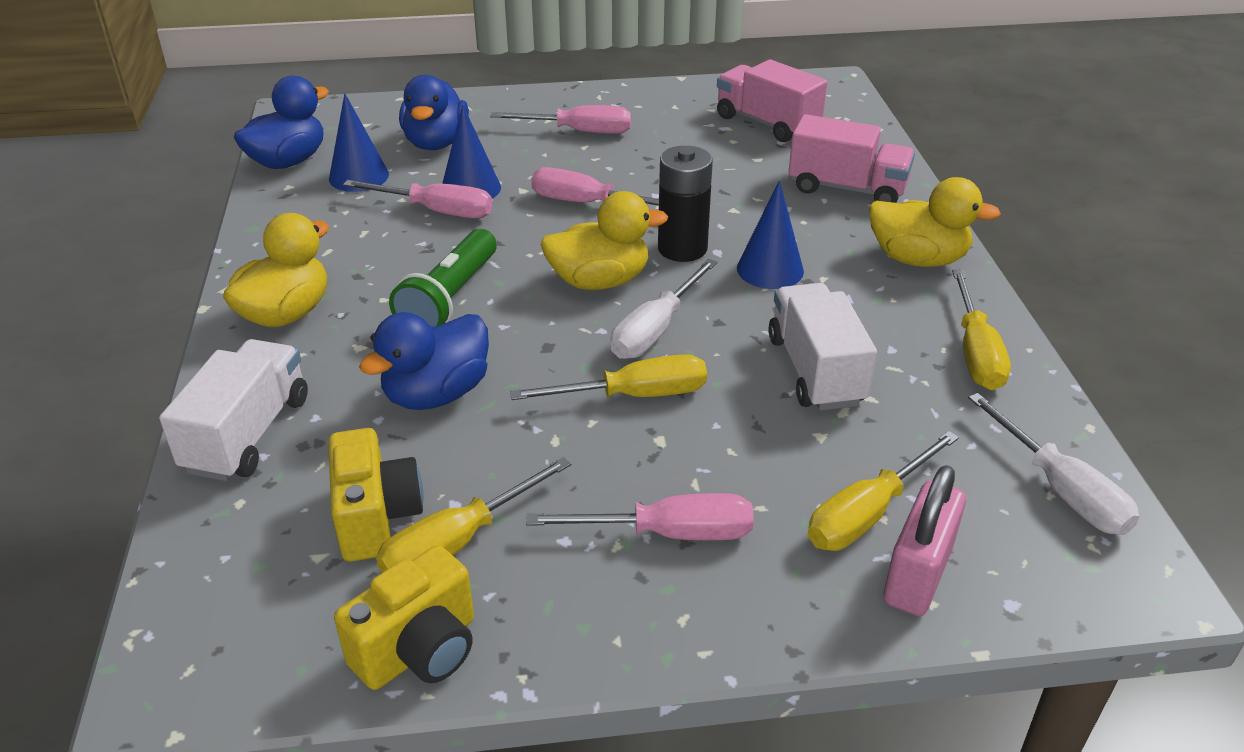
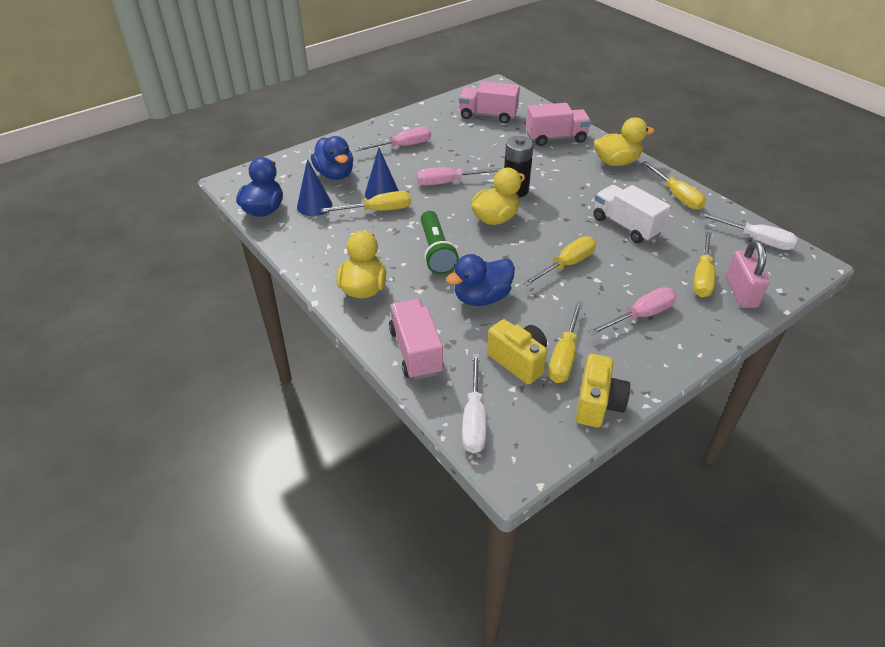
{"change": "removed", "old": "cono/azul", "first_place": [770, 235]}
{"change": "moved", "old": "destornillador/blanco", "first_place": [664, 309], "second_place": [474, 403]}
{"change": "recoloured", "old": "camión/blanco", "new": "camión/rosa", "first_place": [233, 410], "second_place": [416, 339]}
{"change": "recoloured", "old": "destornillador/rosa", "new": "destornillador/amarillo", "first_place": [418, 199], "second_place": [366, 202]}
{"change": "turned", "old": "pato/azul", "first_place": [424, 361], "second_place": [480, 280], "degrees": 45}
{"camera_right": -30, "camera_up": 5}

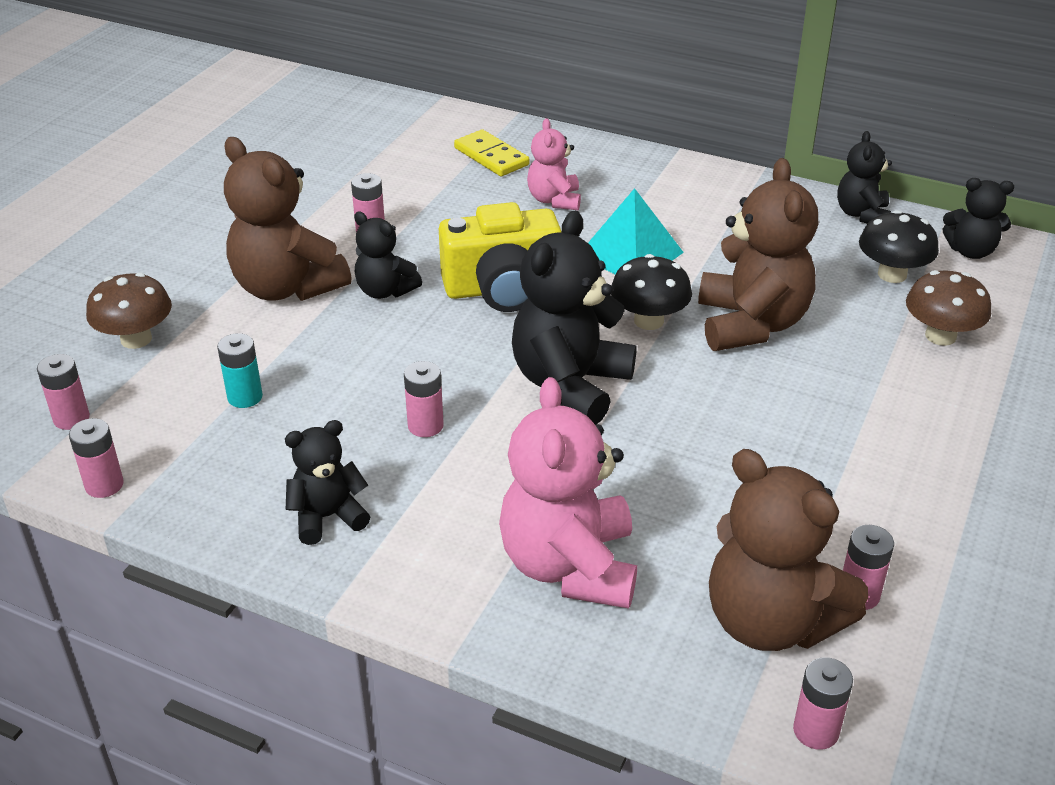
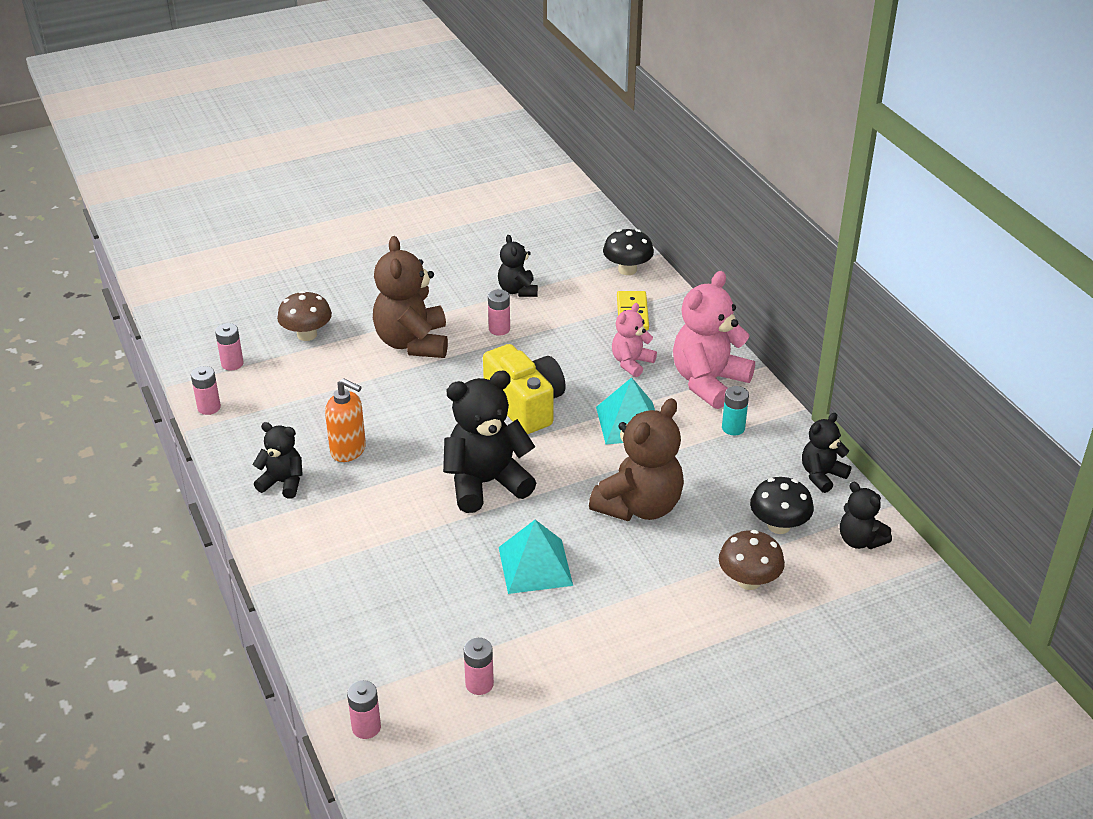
{"change": "removed", "old": "pila/rosa", "first_place": [424, 399]}
{"change": "removed", "old": "osito/marrón", "first_place": [788, 550]}
{"change": "added", "new": "dispensador de jabón/naranja", "second_place": [345, 420]}
{"change": "added", "new": "pirámide/turquesa", "second_place": [536, 557]}
{"change": "moved", "old": "pila/turquesa", "first_place": [240, 370], "second_place": [735, 410]}
{"change": "moved", "old": "osito/negro", "first_place": [388, 255], "second_place": [518, 266]}
{"change": "moved", "old": "osito/rosa", "first_place": [568, 492], "second_place": [714, 340]}
{"change": "moved", "old": "seta/negro", "first_place": [651, 292], "second_place": [628, 252]}
{"change": "turned", "old": "cámara/amarillo", "first_place": [500, 257], "second_place": [524, 389], "degrees": -150}
{"camera_right": 40, "camera_up": 0}

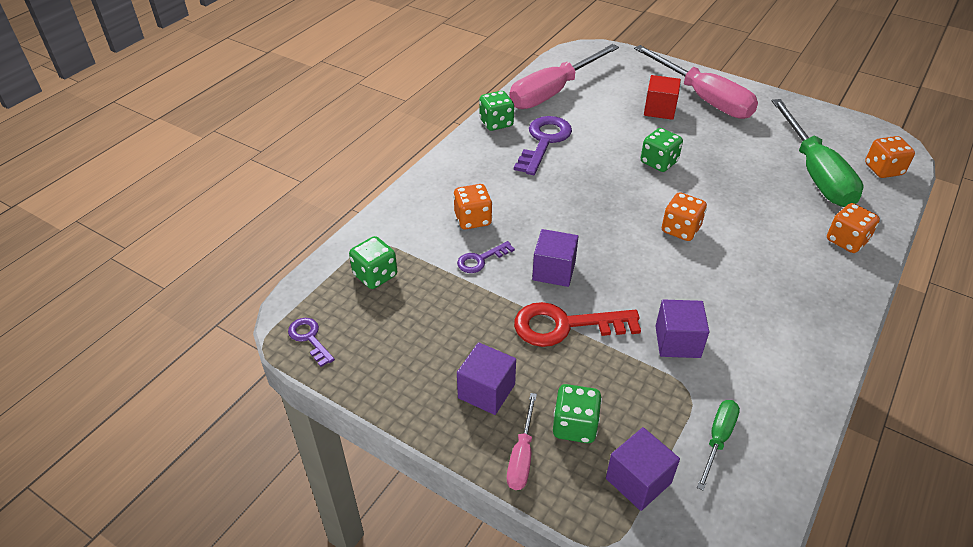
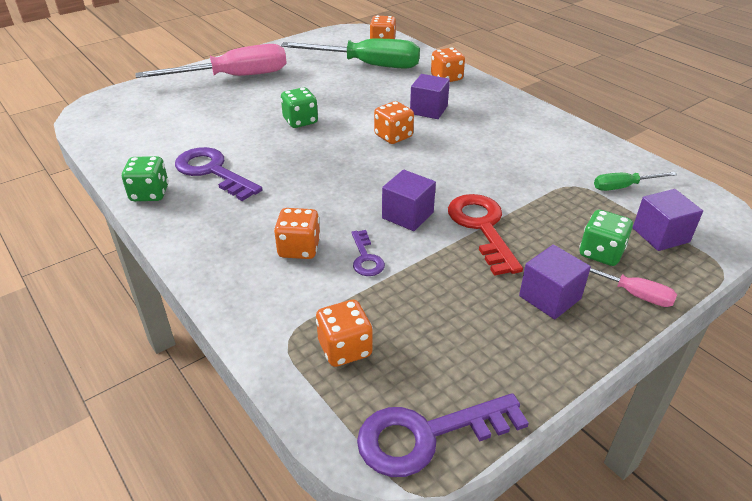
{"change": "removed", "old": "destornillador/rosa", "first_place": [564, 76]}
{"change": "removed", "old": "cubo/rojo", "first_place": [662, 97]}
{"change": "moved", "old": "cubo/morado", "first_place": [682, 328], "second_place": [430, 96]}
{"change": "recoloured", "old": "dado/verde", "new": "dado/naranja", "first_place": [373, 262], "second_place": [344, 333]}
{"change": "turned", "old": "llave/rojo", "first_place": [577, 324], "second_place": [485, 235], "degrees": 150}
{"change": "turned", "old": "destornillador/verde", "first_place": [718, 445], "second_place": [635, 181], "degrees": -60}
{"change": "resized", "old": "llave/morado", "first_place": [311, 342], "second_place": [443, 435], "factor": 1.87}
{"camera_right": -70, "camera_up": -5}

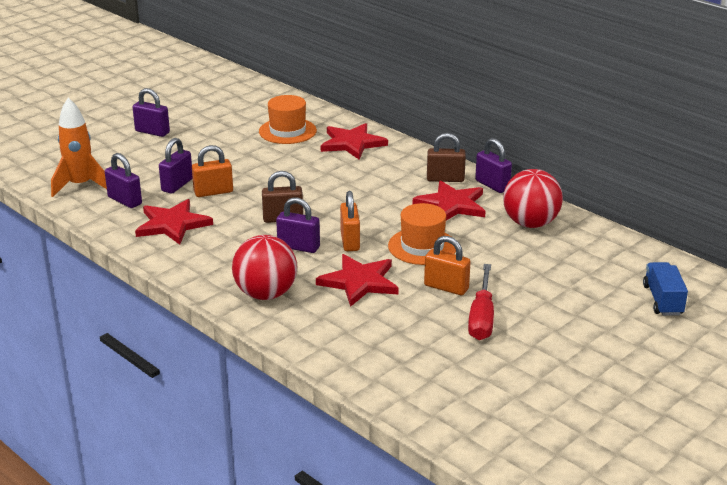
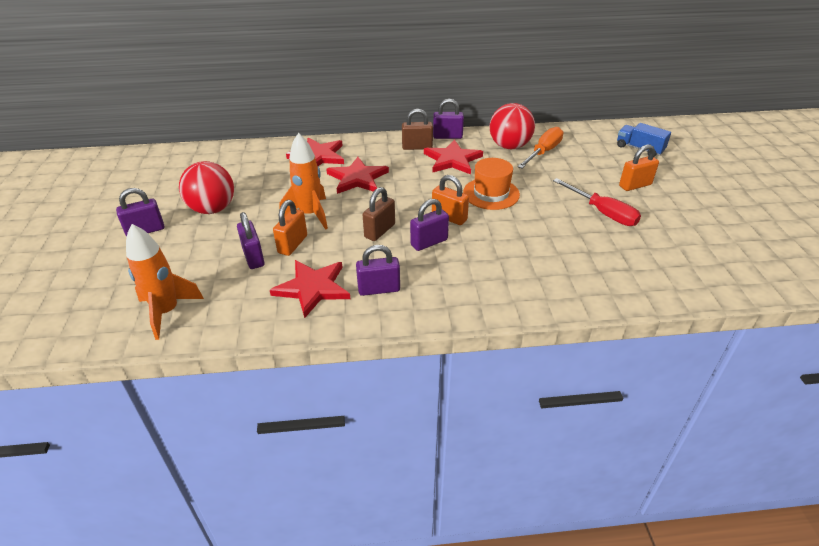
{"change": "removed", "old": "sombrero/naranja", "first_place": [288, 119]}
{"change": "added", "new": "cohete/naranja", "second_place": [303, 181]}
{"change": "added", "new": "destornillador/naranja", "second_place": [540, 147]}
{"change": "moved", "old": "candado/morado", "first_place": [123, 180], "second_place": [378, 270]}
{"change": "moved", "old": "pelota/rojo", "first_place": [264, 267], "second_place": [206, 187]}
{"change": "moved", "old": "estrella/rojo", "first_place": [357, 280], "second_place": [357, 175]}
{"change": "moved", "old": "candado/naranja", "first_place": [447, 265], "second_place": [639, 168]}
{"change": "turned", "old": "candado/marrón", "first_place": [446, 157], "second_place": [417, 129], "degrees": 45}
{"camera_right": -50, "camera_up": 10}

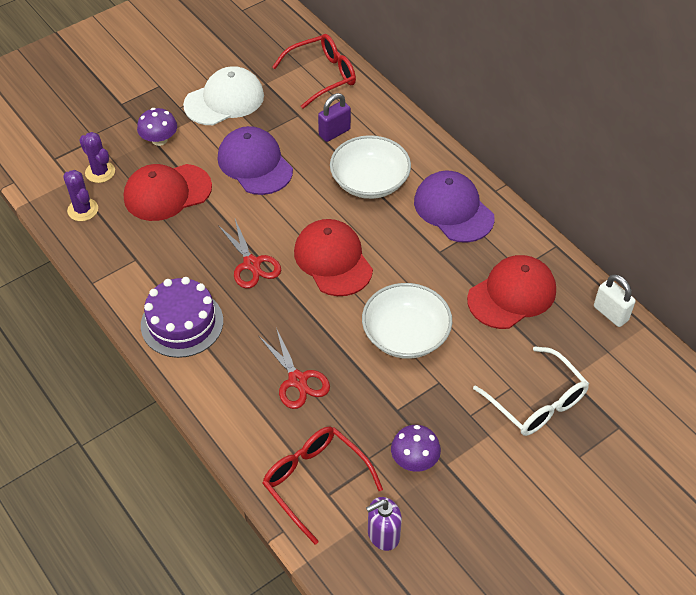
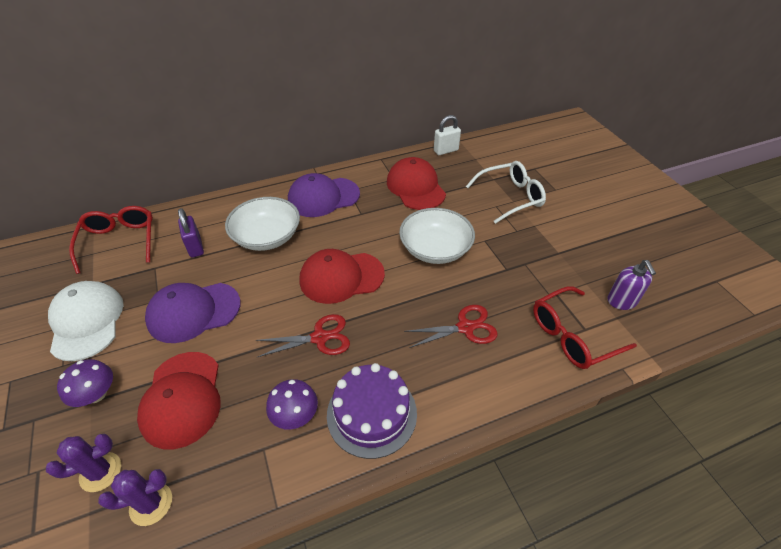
{"change": "moved", "old": "seta/morado", "first_place": [416, 448], "second_place": [292, 404]}
{"camera_right": -75, "camera_up": -5}

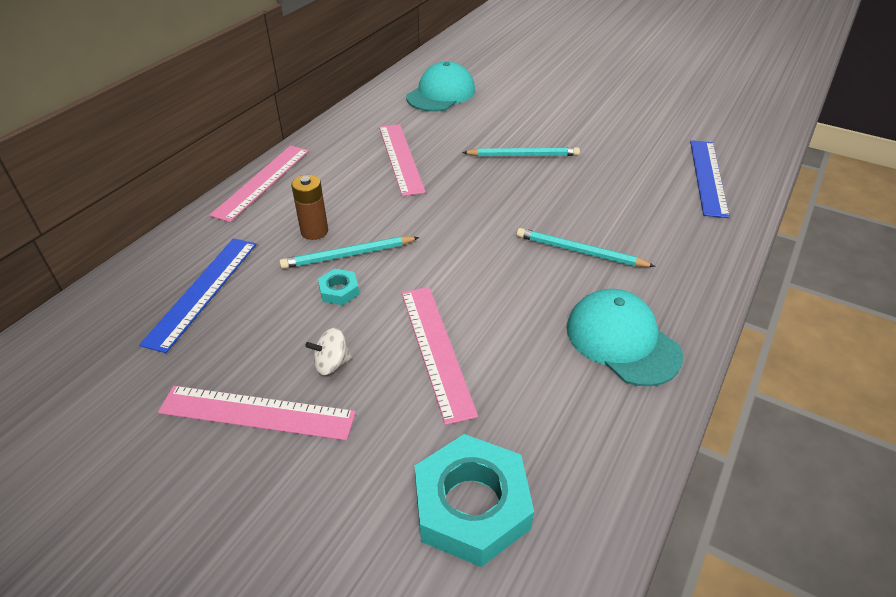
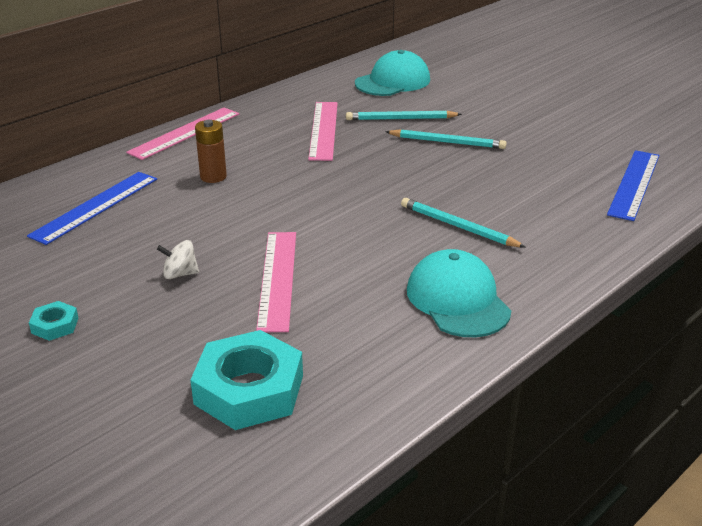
{"change": "removed", "old": "regla/rosa", "first_place": [257, 413]}
{"change": "moved", "old": "lápiz/turquesa", "first_place": [349, 252], "second_place": [404, 115]}
{"change": "moved", "old": "tuerca/turquesa", "first_place": [338, 287], "second_place": [53, 321]}
{"camera_right": 15, "camera_up": -10}

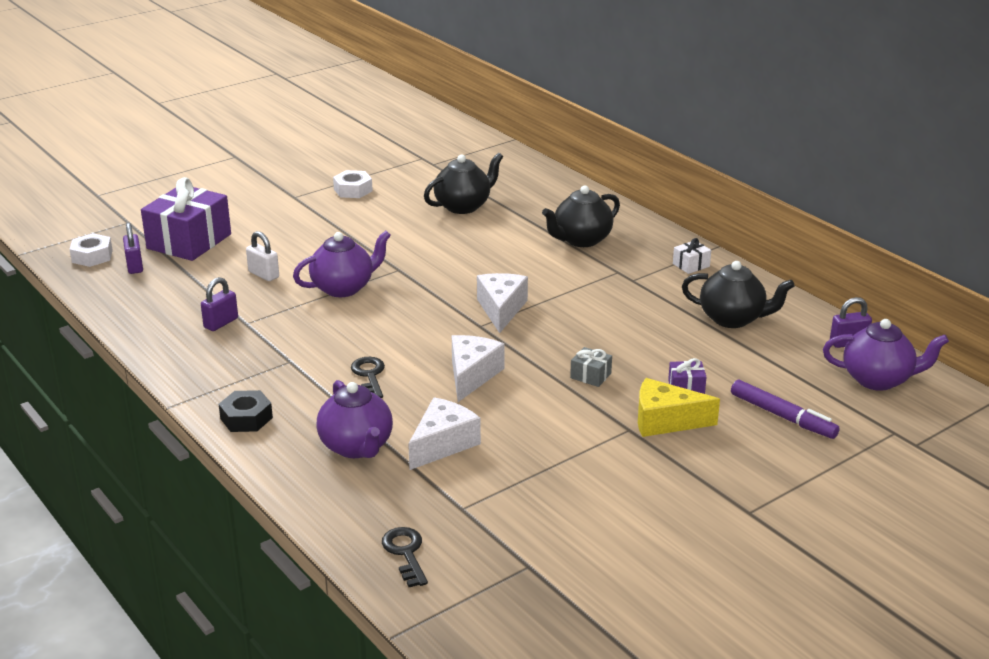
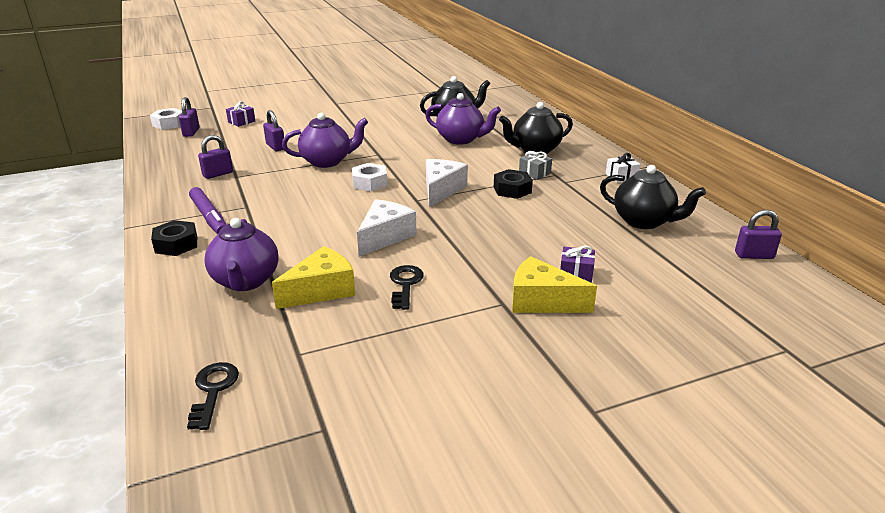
{"change": "added", "new": "tuerca/negro", "second_place": [513, 184]}
{"change": "moved", "old": "tuerca/blanco", "first_place": [353, 184], "second_place": [370, 177]}
{"change": "moved", "old": "llave/negro", "first_place": [368, 377], "second_place": [407, 287]}
{"change": "moved", "old": "regalo/gris", "first_place": [591, 367], "second_place": [535, 165]}
{"change": "moved", "old": "rotulador/morado", "first_place": [785, 409], "second_place": [208, 210]}
{"change": "moved", "old": "tetera/morado", "first_place": [886, 355], "second_place": [463, 119]}
{"change": "recoloured", "old": "candado/blanco", "new": "candado/morado", "first_place": [262, 256], "second_place": [273, 130]}
{"change": "recoloured", "old": "queso/blanco", "new": "queso/amarillo", "first_place": [444, 433], "second_place": [313, 277]}
{"change": "resized", "old": "regalo/morado", "first_place": [186, 219], "second_place": [240, 114], "factor": 0.42}
{"camera_right": 15, "camera_up": 0}

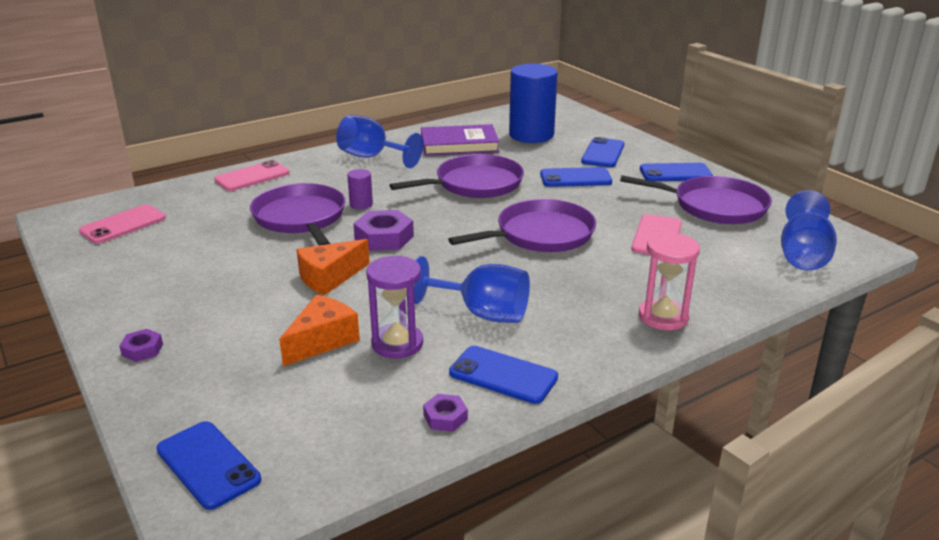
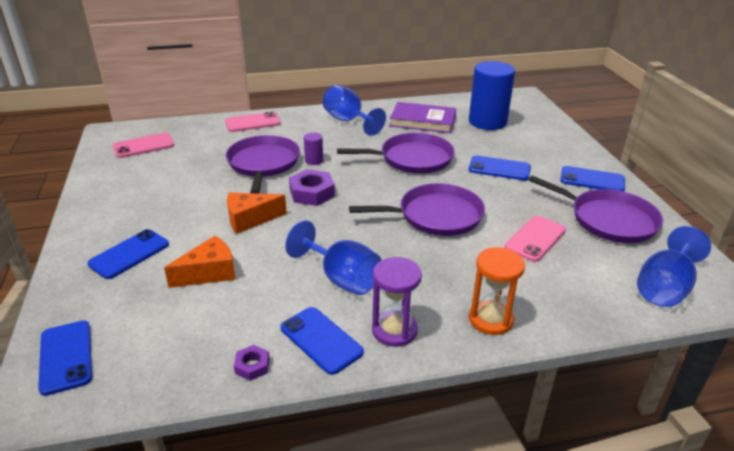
{"change": "removed", "old": "tuerca/morado", "first_place": [141, 345]}
{"change": "moved", "old": "reloj de arena/morado", "first_place": [394, 307], "second_place": [397, 302]}
{"change": "moved", "old": "móvil/azul", "first_place": [602, 152], "second_place": [128, 254]}
{"change": "recoloured", "old": "reloj de arena/rosa", "new": "reloj de arena/naranja", "first_place": [669, 281], "second_place": [497, 291]}
{"camera_right": 20, "camera_up": 5}

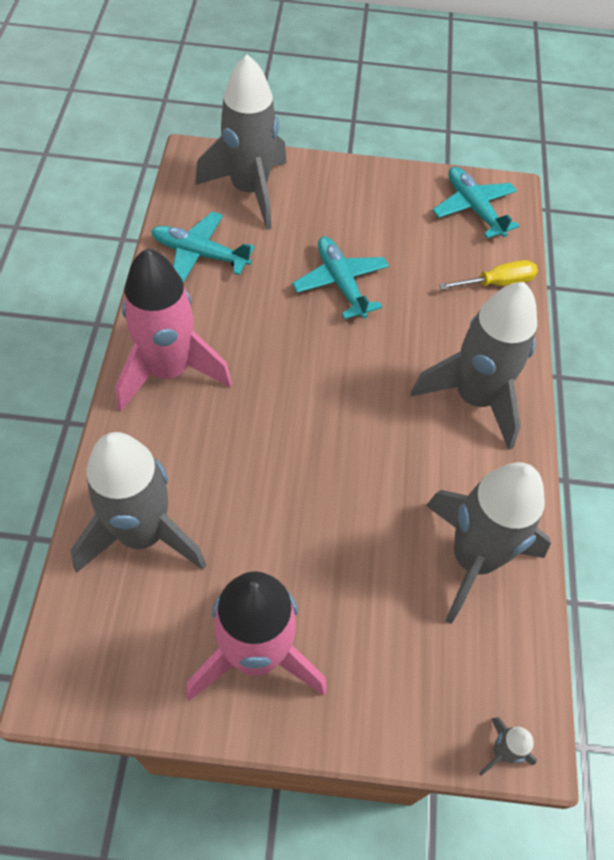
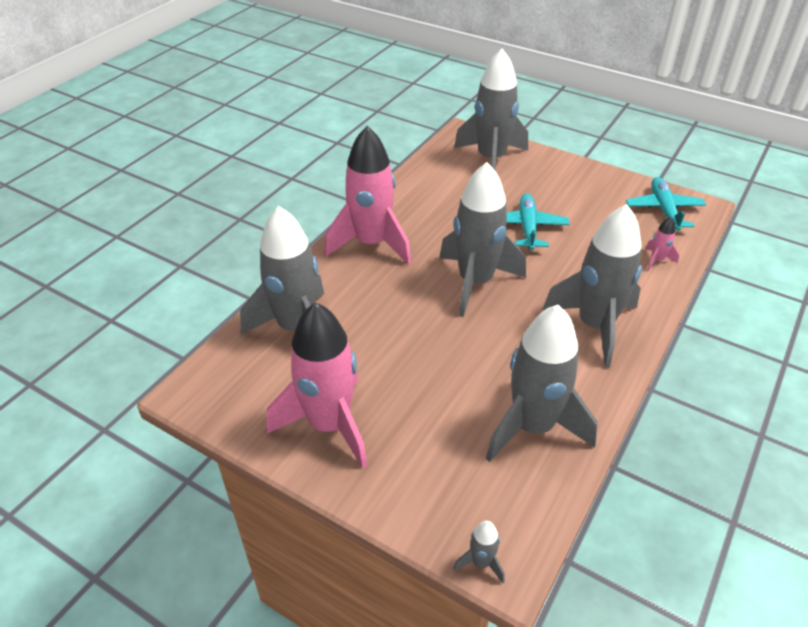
{"change": "removed", "old": "avión/turquesa", "first_place": [203, 247]}
{"change": "added", "new": "cohete/gris", "second_place": [483, 239]}
{"change": "replaced", "old": "destornillador/amarillo", "new": "cohete/rosa", "first_place": [488, 275], "second_place": [662, 244]}
{"camera_right": 30, "camera_up": -15}

